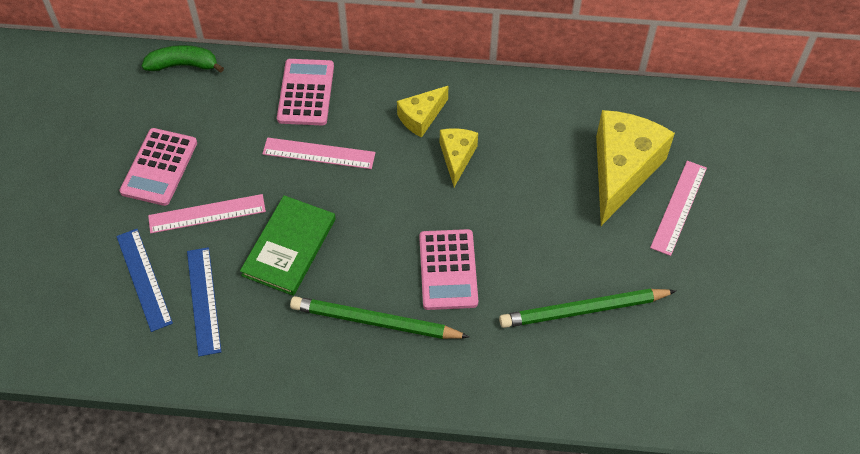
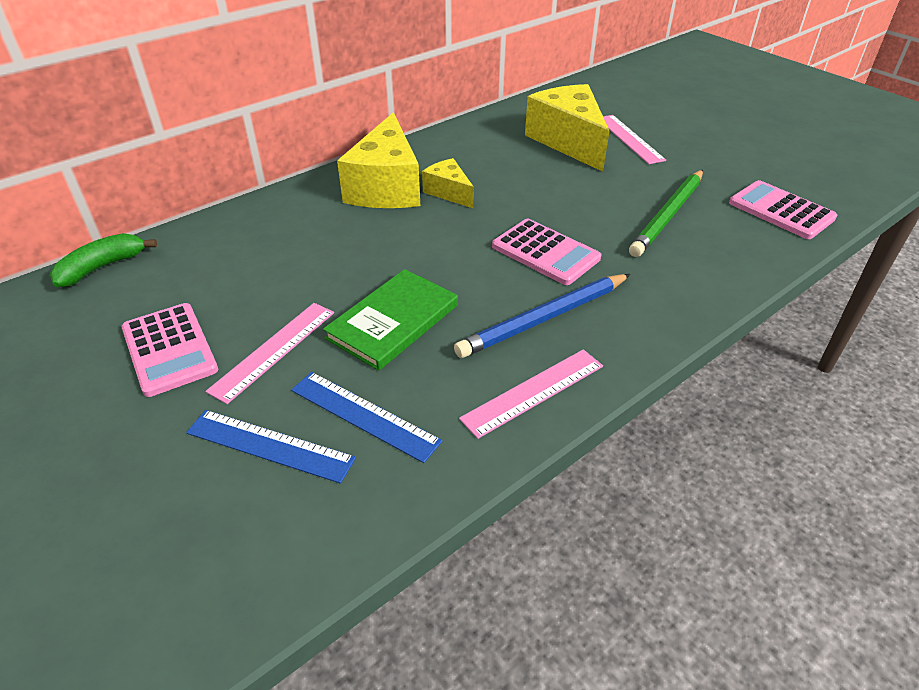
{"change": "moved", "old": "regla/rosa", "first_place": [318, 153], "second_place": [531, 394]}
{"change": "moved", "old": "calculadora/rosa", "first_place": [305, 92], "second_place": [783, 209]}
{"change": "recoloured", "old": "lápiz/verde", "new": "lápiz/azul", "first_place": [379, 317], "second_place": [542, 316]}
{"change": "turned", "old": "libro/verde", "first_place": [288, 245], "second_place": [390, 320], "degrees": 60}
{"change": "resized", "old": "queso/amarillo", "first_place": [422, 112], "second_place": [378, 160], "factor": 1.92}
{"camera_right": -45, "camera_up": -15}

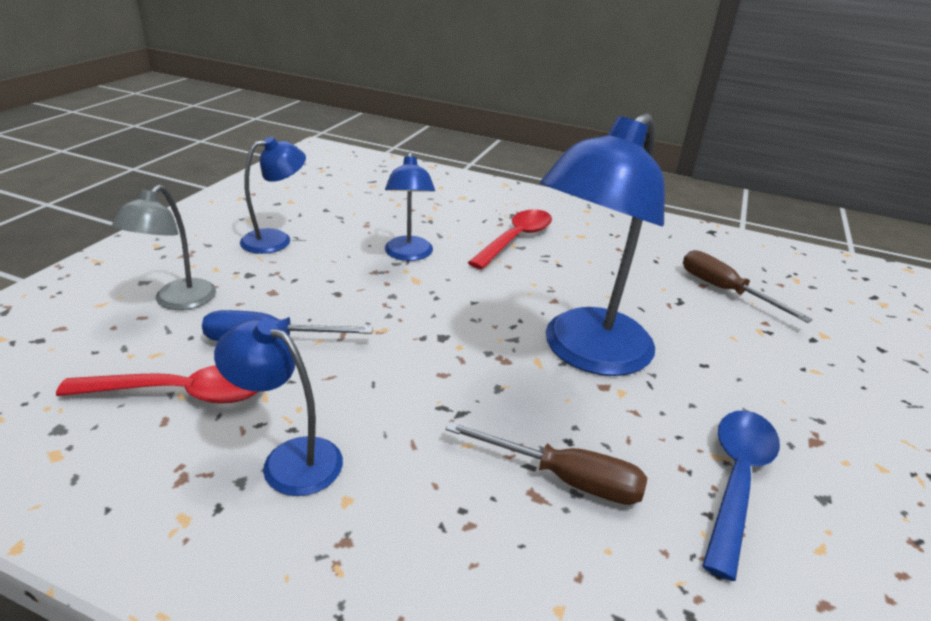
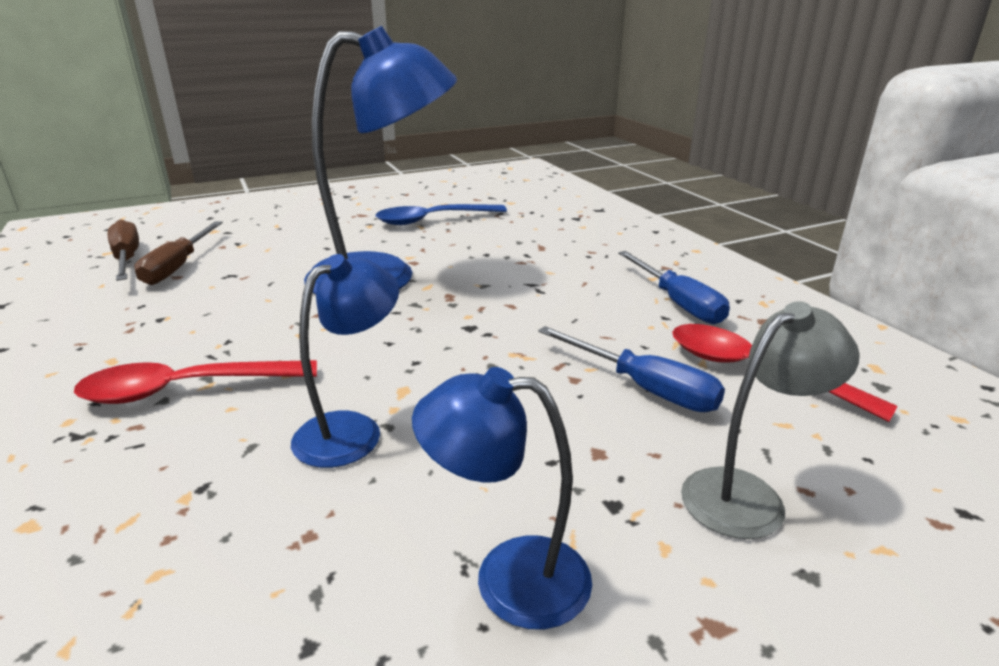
{"change": "moved", "old": "destornillador/marrón", "first_place": [546, 463], "second_place": [123, 250]}
{"change": "replaced", "old": "lámpara/azul", "new": "destornillador/azul", "first_place": [278, 407], "second_place": [674, 287]}
{"camera_right": -135, "camera_up": -5}

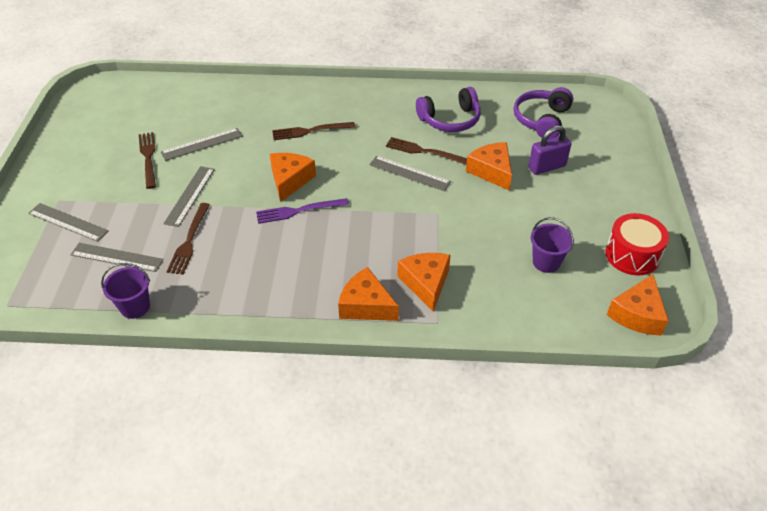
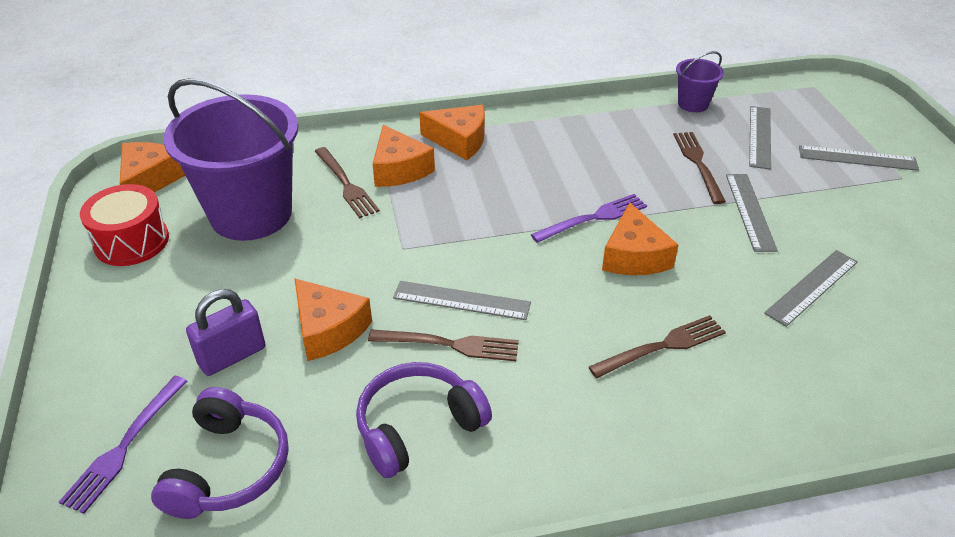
{"change": "added", "new": "tenedor/morado", "second_place": [123, 445]}
{"change": "moved", "old": "tenedor/marrón", "first_place": [147, 160], "second_place": [347, 182]}
{"change": "turned", "old": "regla/gris", "first_place": [117, 257], "second_place": [760, 138], "degrees": -75}
{"change": "resized", "old": "balde/morado", "first_place": [552, 245], "second_place": [230, 159], "factor": 2.25}
{"camera_right": 165, "camera_up": -5}

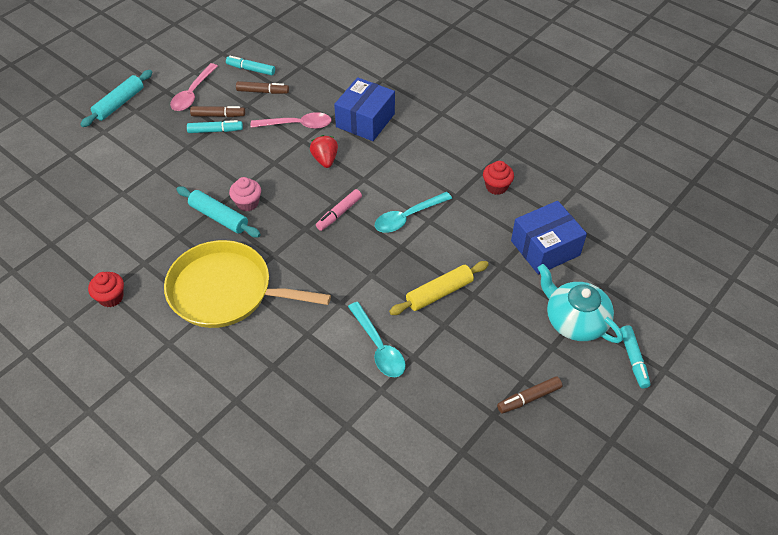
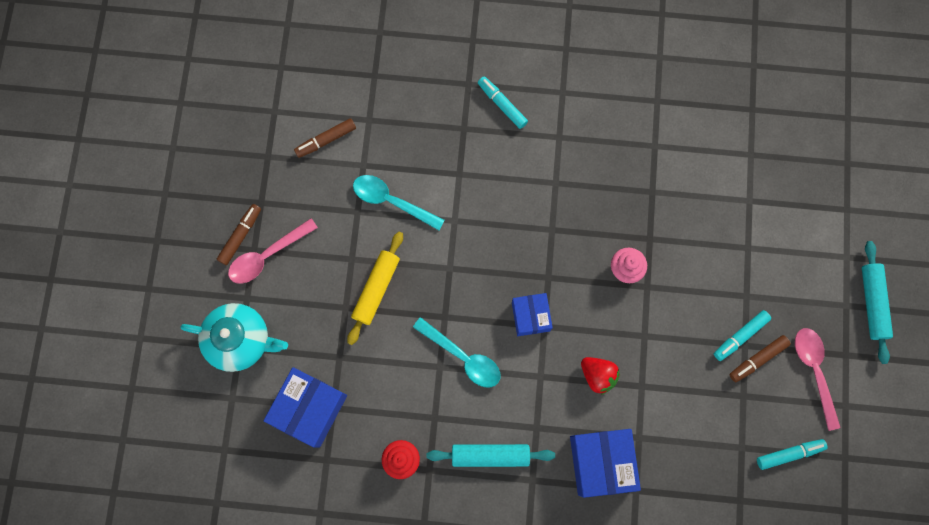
{"change": "removed", "old": "magdalena/rojo", "first_place": [106, 289]}
{"change": "removed", "old": "sartén/amarillo", "first_place": [247, 284]}
{"change": "moved", "old": "rodillo/turquesa", "first_place": [218, 212], "second_place": [491, 455]}
{"change": "moved", "old": "rotulador/marrón", "first_place": [262, 87], "second_place": [325, 138]}
{"change": "moved", "old": "cuchara/rosa", "first_place": [291, 120], "second_place": [273, 251]}
{"change": "moved", "old": "rotulador/turquesa", "first_place": [635, 356], "second_place": [503, 102]}
{"change": "replaced", "old": "rotulador/rosa", "new": "caja/azul", "first_place": [339, 210], "second_place": [532, 314]}
{"change": "turned", "old": "cuchara/turquesa", "first_place": [413, 212], "second_place": [456, 352], "degrees": 105}
{"camera_right": 145, "camera_up": 25}

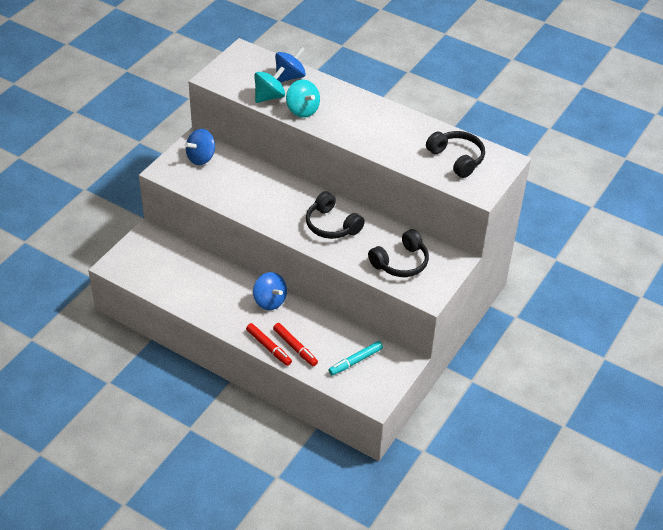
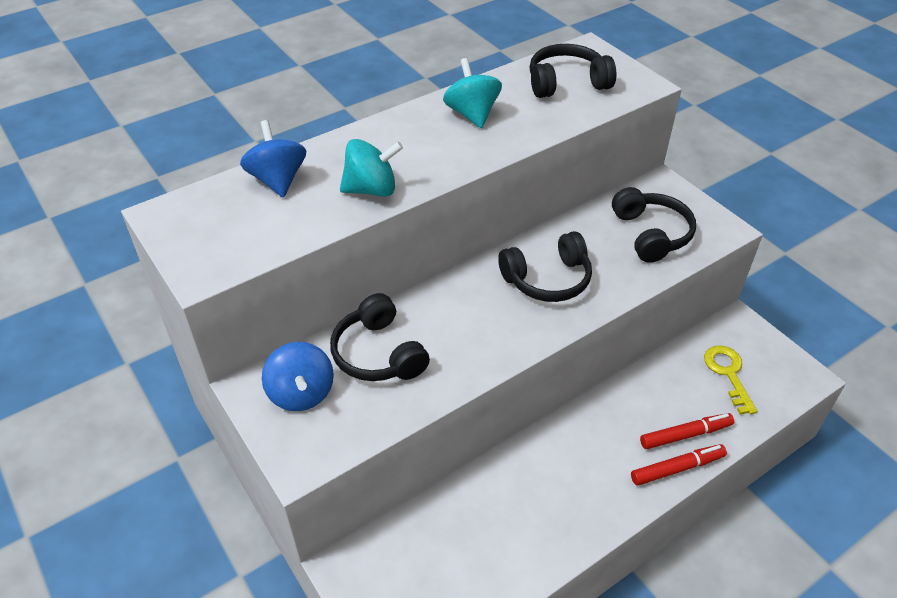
{"change": "removed", "old": "peonza/azul", "first_place": [270, 291]}
{"change": "added", "new": "auriculares/negro", "second_place": [380, 337]}
{"change": "moved", "old": "peonza/turquesa", "first_place": [269, 84], "second_place": [472, 93]}
{"change": "replaced", "old": "rotulador/turquesa", "new": "llave/amarillo", "first_place": [356, 358], "second_place": [730, 379]}
{"camera_right": -65, "camera_up": 0}

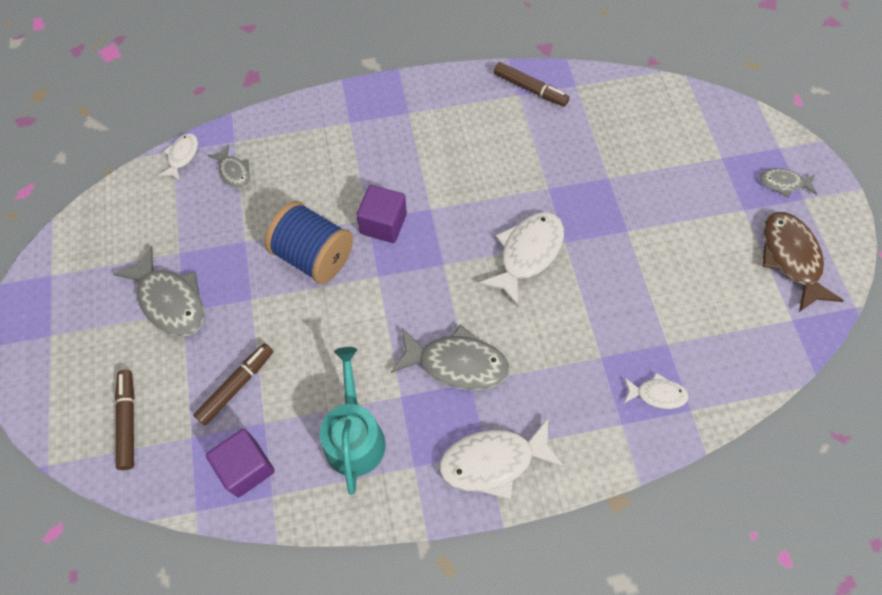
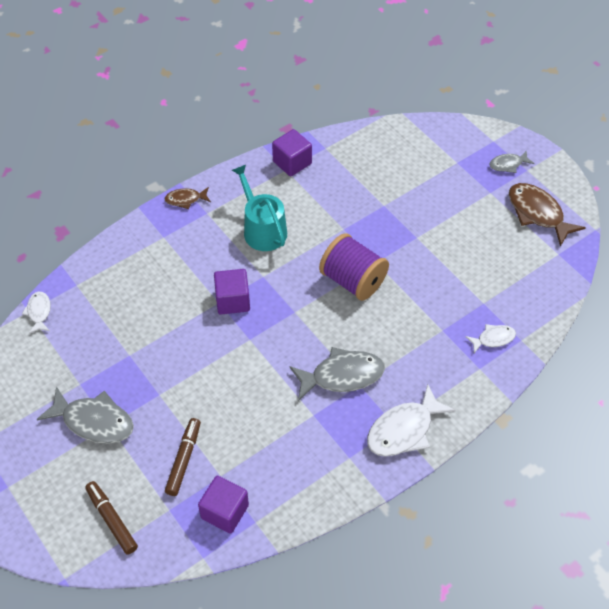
{"change": "removed", "old": "pez/gris", "first_place": [229, 166]}
{"change": "removed", "old": "carrete/azul", "first_place": [309, 242]}
{"change": "added", "new": "pez/marrón", "second_place": [187, 198]}
{"change": "moved", "old": "regadera/turquesa", "first_place": [352, 421], "second_place": [259, 208]}
{"change": "replaced", "old": "pez/blanco", "new": "carrete/morado", "first_place": [521, 259], "second_place": [354, 267]}
{"change": "replaced", "old": "rotulador/marrón", "new": "cubo/morado", "first_place": [532, 84], "second_place": [292, 153]}
{"camera_right": -25, "camera_up": -10}

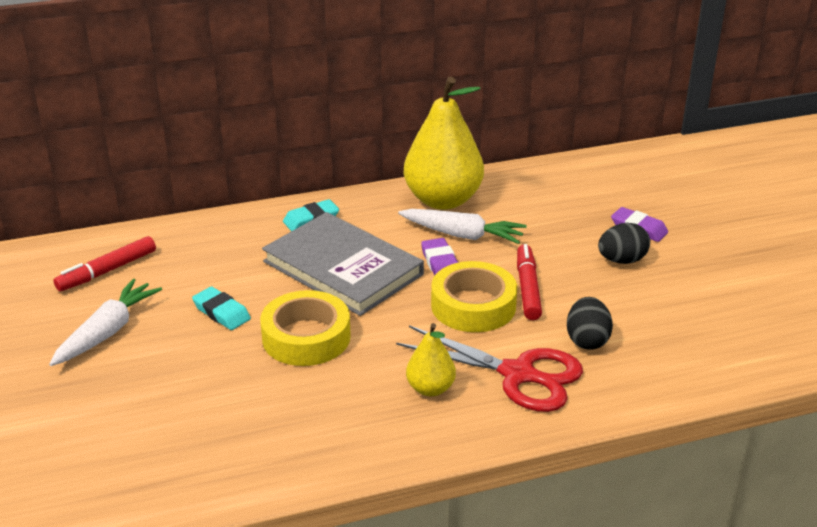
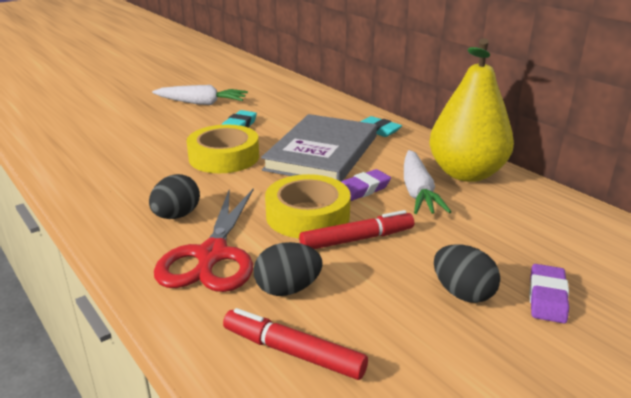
{"change": "moved", "old": "rotulador/rojo", "first_place": [104, 263], "second_place": [295, 344]}
{"change": "replaced", "old": "pera/amarillo", "new": "huevo/negro", "first_place": [431, 359], "second_place": [174, 196]}
{"camera_right": 70, "camera_up": -5}

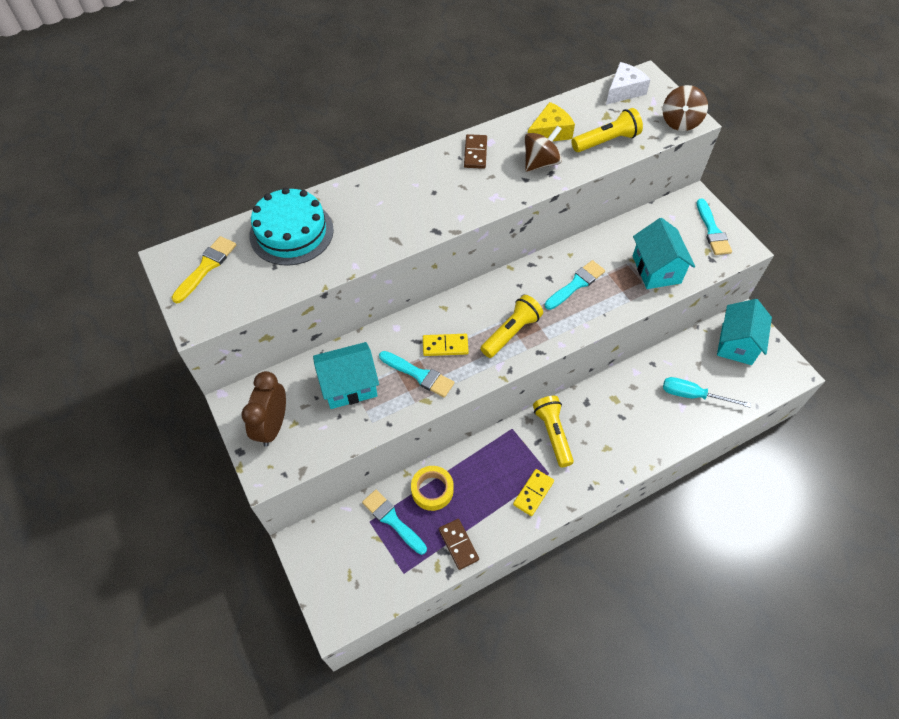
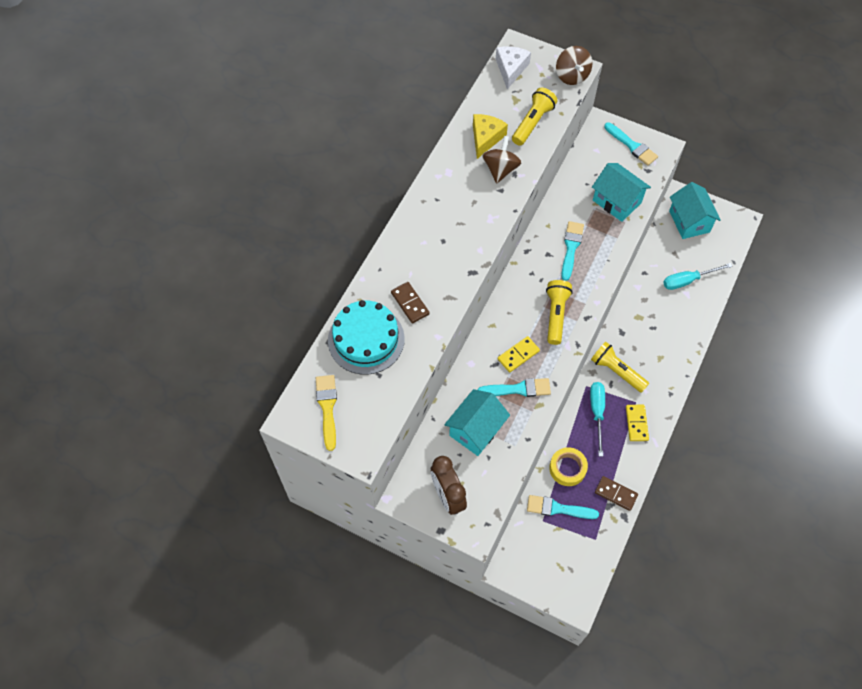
{"change": "added", "new": "destornillador/turquesa", "second_place": [597, 419]}
{"change": "moved", "old": "ficha de dominó/marrón", "first_place": [475, 151], "second_place": [410, 302]}
{"camera_right": -35, "camera_up": 5}

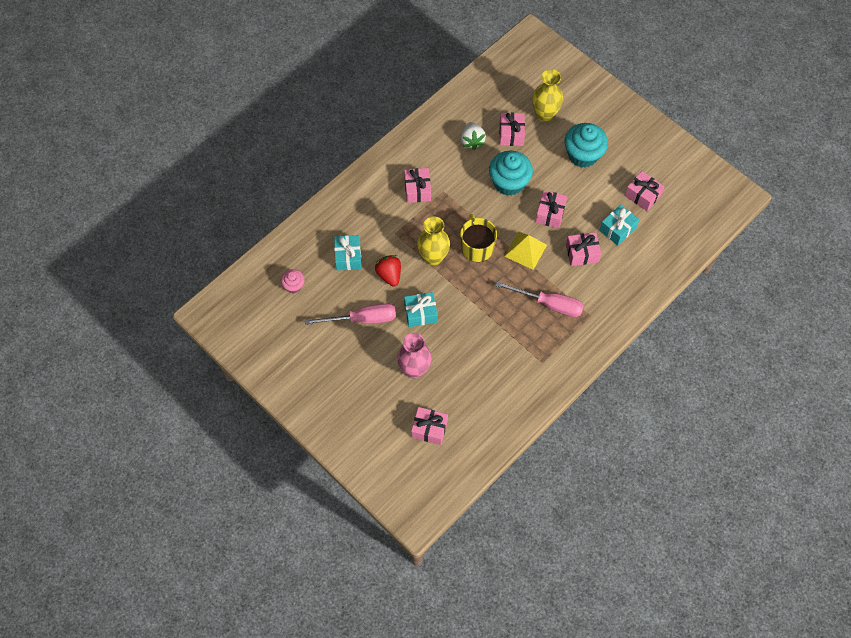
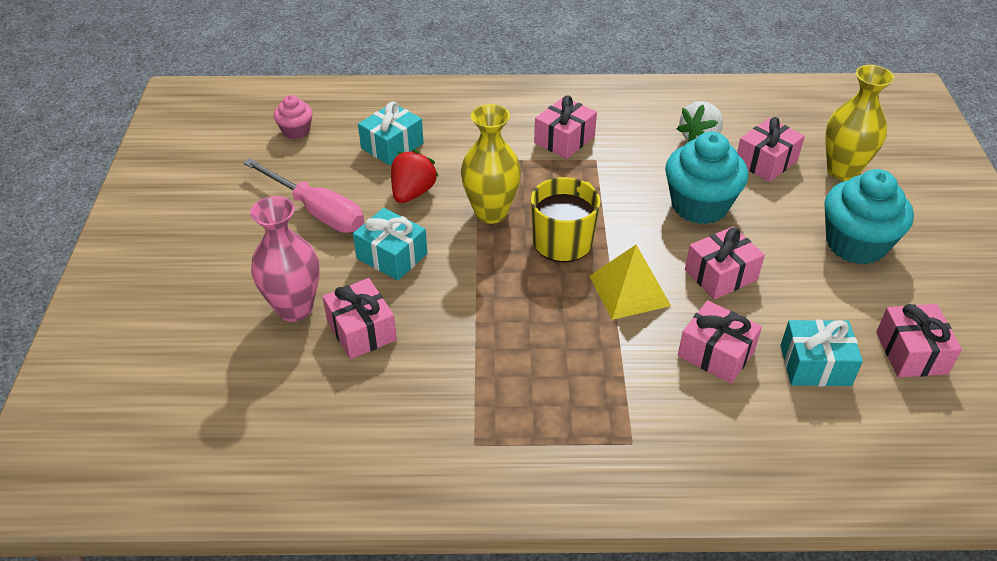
{"change": "removed", "old": "destornillador/rosa", "first_place": [539, 299]}
{"change": "moved", "old": "regalo/rosa", "first_place": [429, 426], "second_place": [359, 318]}
{"camera_right": 45, "camera_up": -20}

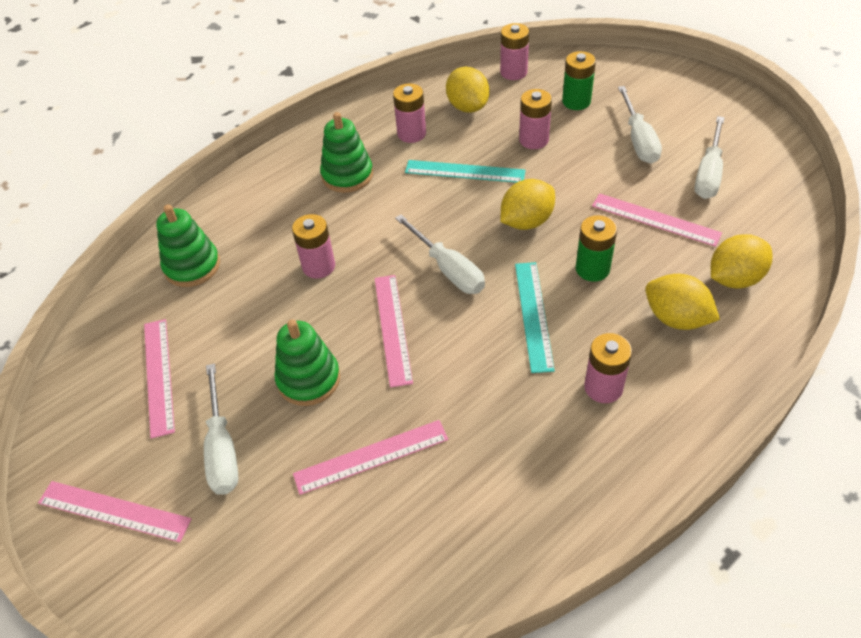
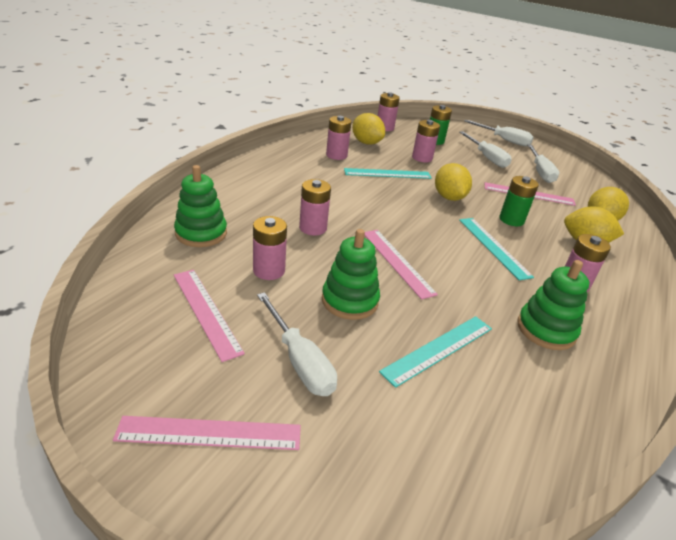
{"change": "added", "new": "pila/rosa", "second_place": [270, 248]}
{"change": "moved", "old": "juguete apilable/verde", "first_place": [346, 152], "second_place": [553, 305]}
{"change": "moved", "old": "destornillador/blanco", "first_place": [440, 254], "second_place": [499, 133]}
{"change": "recoloured", "old": "regla/rosa", "new": "regla/turquesa", "first_place": [370, 457], "second_place": [435, 352]}
{"change": "turned", "old": "limón/amarillo", "first_place": [528, 204], "second_place": [453, 182], "degrees": -45}
{"camera_right": -25, "camera_up": -15}

